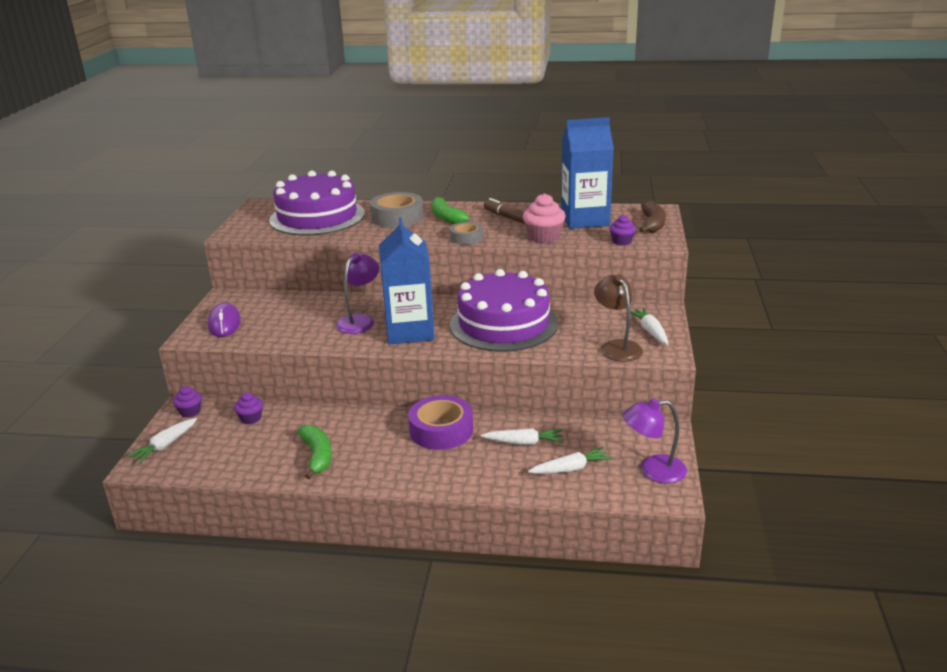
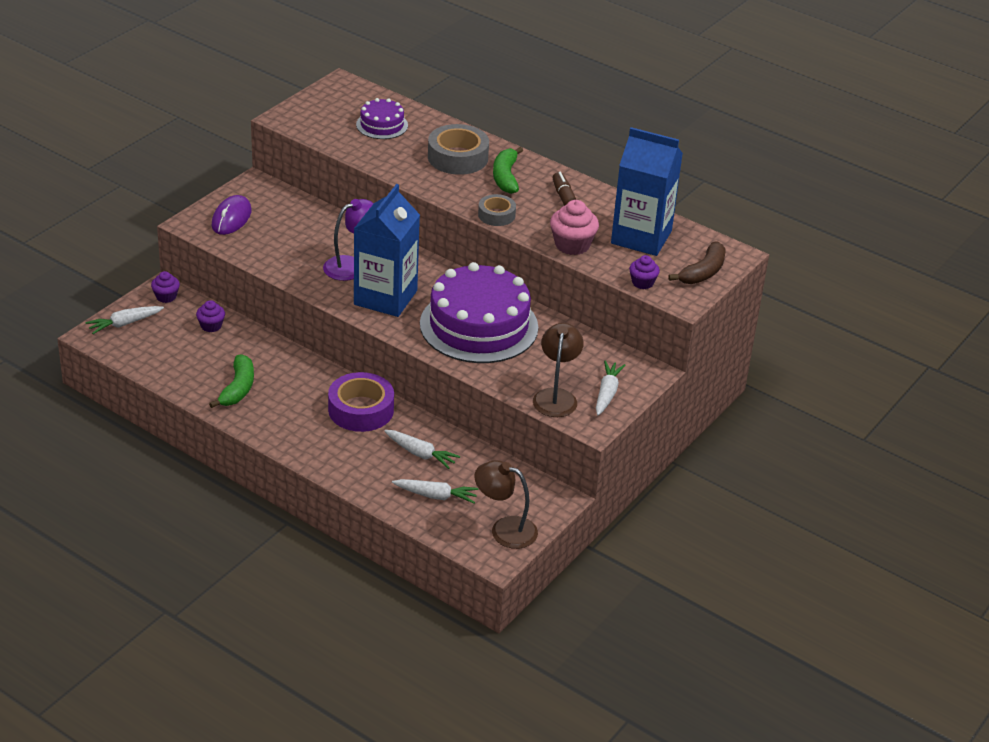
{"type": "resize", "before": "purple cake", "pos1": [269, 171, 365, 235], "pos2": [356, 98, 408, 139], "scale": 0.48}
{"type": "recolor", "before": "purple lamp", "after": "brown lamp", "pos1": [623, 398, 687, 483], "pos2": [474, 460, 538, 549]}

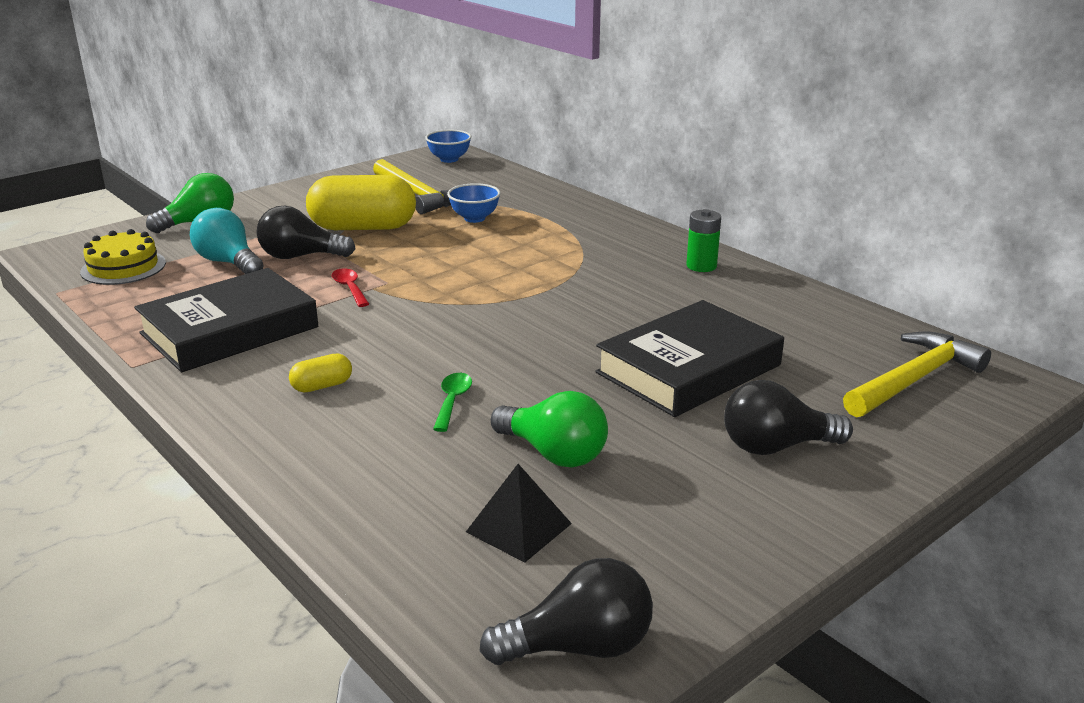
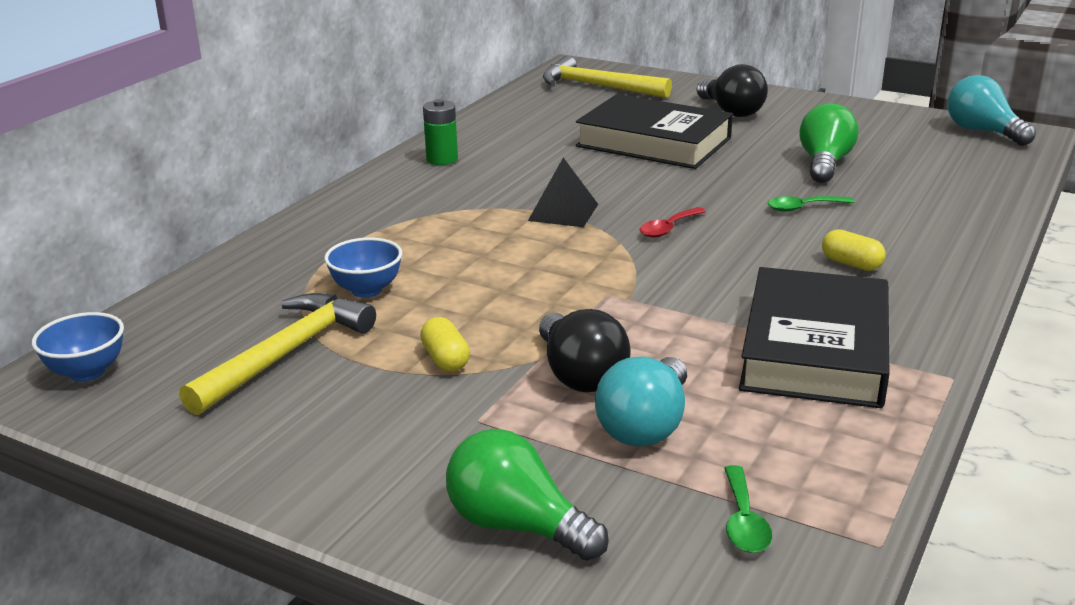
{"type": "resize", "before": "yellow capsule", "pos1": [306, 175, 416, 230], "pos2": [420, 317, 470, 372], "scale": 0.43}
{"type": "replace", "before": "yellow cake", "after": "green spoon", "pos1": [80, 229, 166, 285], "pos2": [724, 465, 772, 553]}
{"type": "rotate", "before": "black book", "pos1": [134, 268, 319, 372], "pos2": [739, 267, 889, 408], "turn": 75}
{"type": "move", "before": "red spoon", "pos1": [332, 268, 369, 307], "pos2": [640, 207, 706, 238]}
{"type": "move", "before": "black pyramid", "pos1": [466, 464, 572, 563], "pos2": [528, 158, 598, 227]}
{"type": "recolor", "before": "black light bulb", "after": "turquoise light bulb", "pos1": [480, 558, 653, 665], "pos2": [947, 75, 1036, 146]}

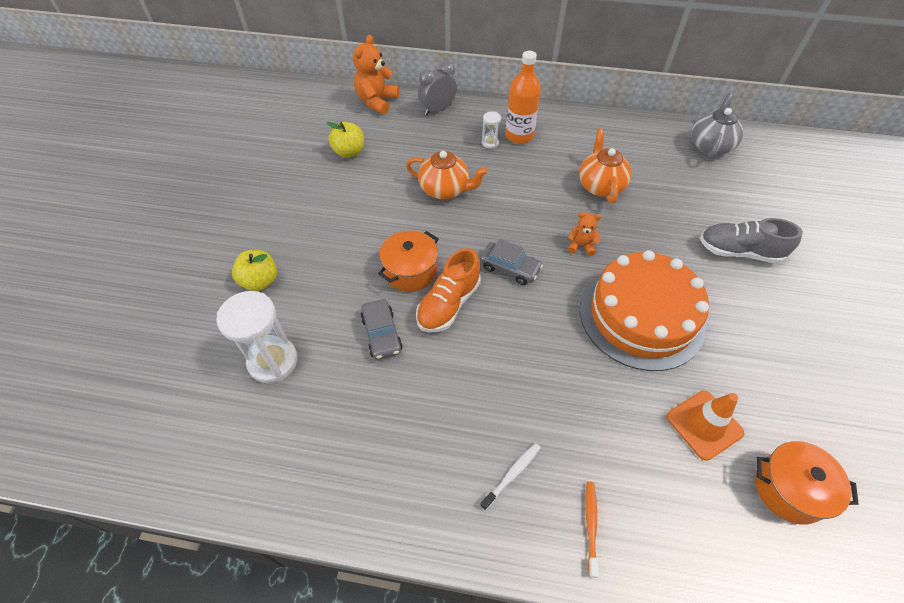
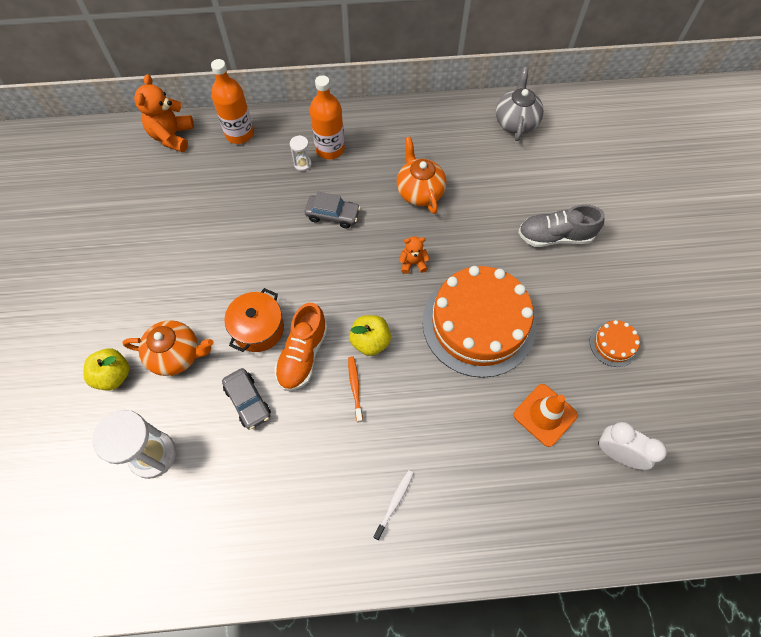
{"type": "replace", "before": "grey clock", "after": "orange bottle", "pos1": [418, 61, 457, 115], "pos2": [211, 59, 254, 144]}
{"type": "move", "before": "yellow apple", "pos1": [326, 122, 364, 158], "pos2": [349, 315, 391, 356]}
{"type": "move", "before": "orange teapot", "pos1": [406, 151, 488, 199], "pos2": [122, 320, 213, 376]}
{"type": "move", "before": "grey car", "pos1": [480, 239, 543, 285], "pos2": [305, 192, 361, 228]}
{"type": "replace", "before": "orange pot", "after": "white clock", "pos1": [755, 441, 859, 525], "pos2": [598, 422, 667, 470]}
{"type": "move", "before": "orange toothbrush", "pos1": [585, 481, 599, 578], "pos2": [348, 357, 363, 423]}
{"type": "insert", "after": "orange cake", "pos2": [590, 320, 640, 367]}

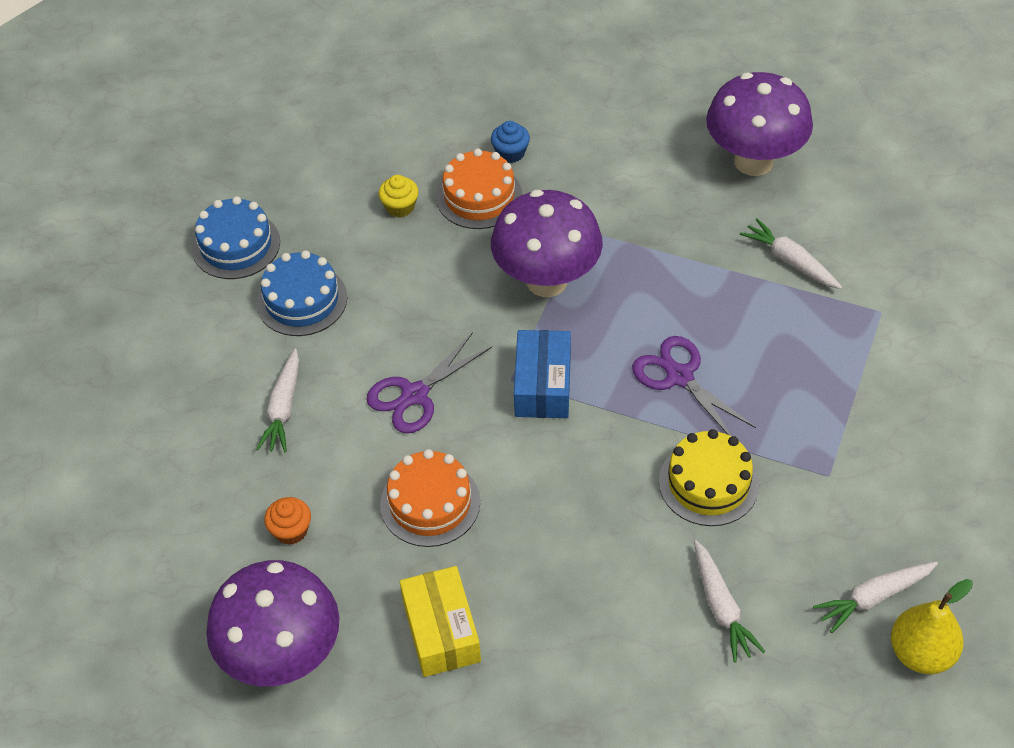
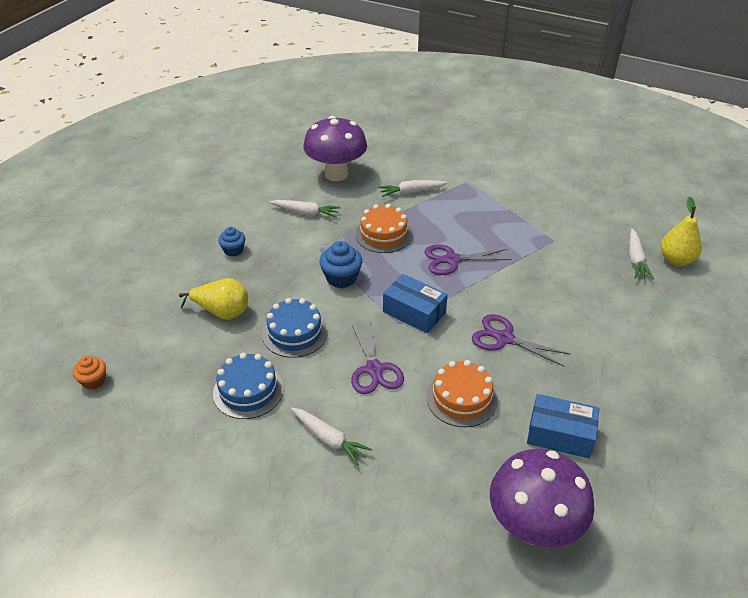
{"type": "move", "before": "orange cake", "pos1": [436, 148, 523, 229], "pos2": [355, 204, 412, 253]}
{"type": "replace", "before": "yellow cupcake", "after": "yellow pear", "pos1": [378, 175, 419, 218], "pos2": [179, 278, 248, 320]}
{"type": "replace", "before": "purple mushroom", "after": "blue cupcake", "pos1": [491, 190, 603, 297], "pos2": [320, 241, 362, 288]}
{"type": "move", "before": "blue cake", "pos1": [192, 196, 280, 279], "pos2": [262, 298, 328, 358]}
{"type": "delete", "before": "yellow cake", "pos1": [659, 429, 759, 526]}
{"type": "move", "before": "orange cupcake", "pos1": [264, 497, 311, 545], "pos2": [73, 356, 106, 390]}
{"type": "move", "before": "white carrot", "pos1": [694, 540, 765, 663], "pos2": [270, 200, 341, 218]}
{"type": "recolor", "before": "yellow box", "after": "blue box", "pos1": [400, 566, 481, 677], "pos2": [527, 394, 599, 458]}
{"type": "insert", "after": "purple scissors", "pos2": [472, 314, 571, 367]}

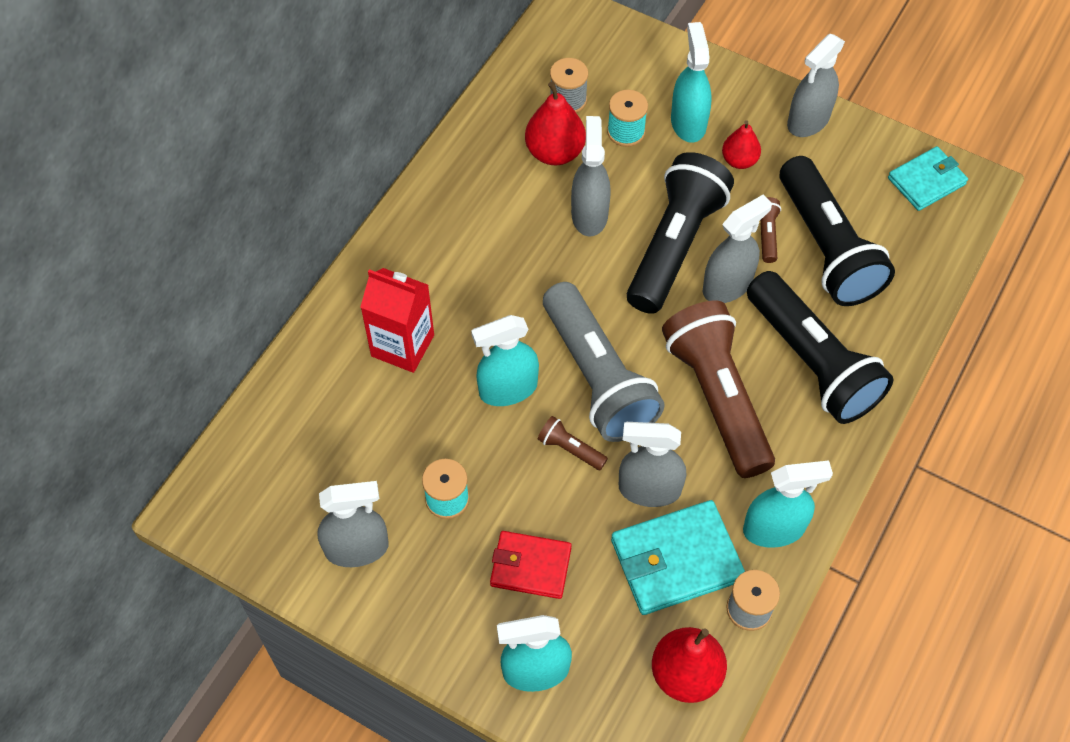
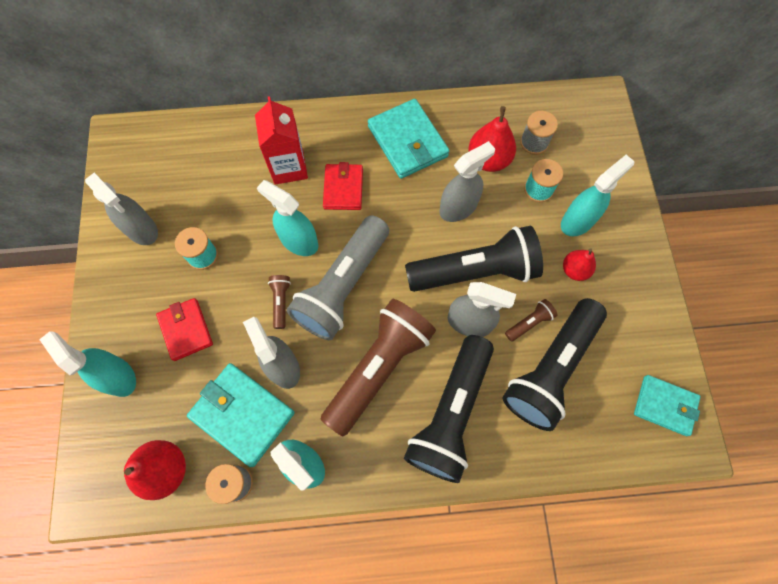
{"type": "delete", "before": "grey spray bottle", "pos1": [787, 34, 845, 137]}
{"type": "insert", "after": "turquoise wallet", "pos2": [368, 99, 449, 179]}
{"type": "insert", "after": "red wallet", "pos2": [323, 162, 363, 210]}

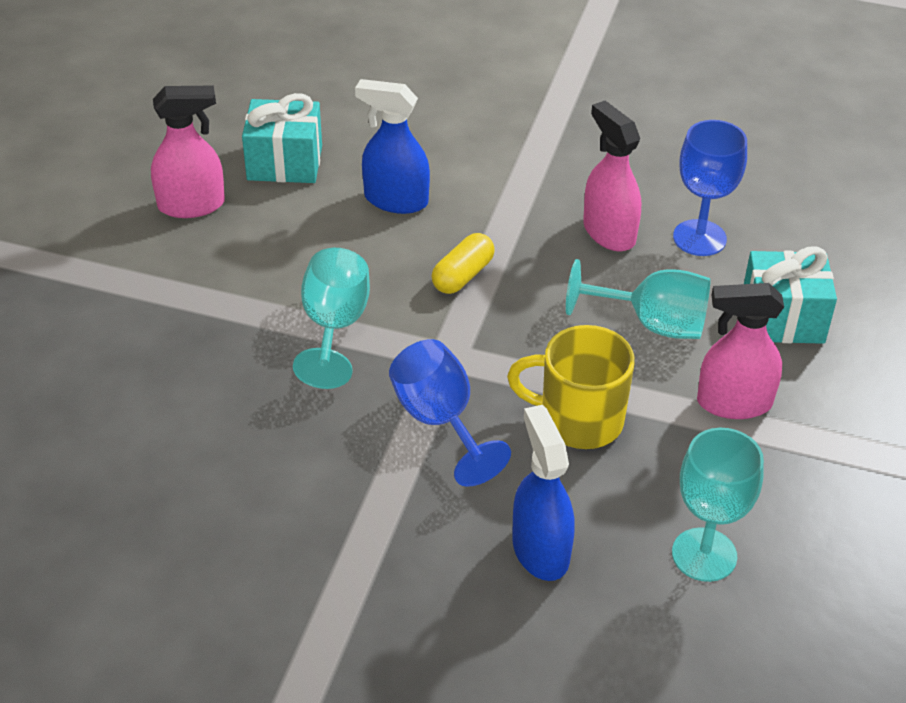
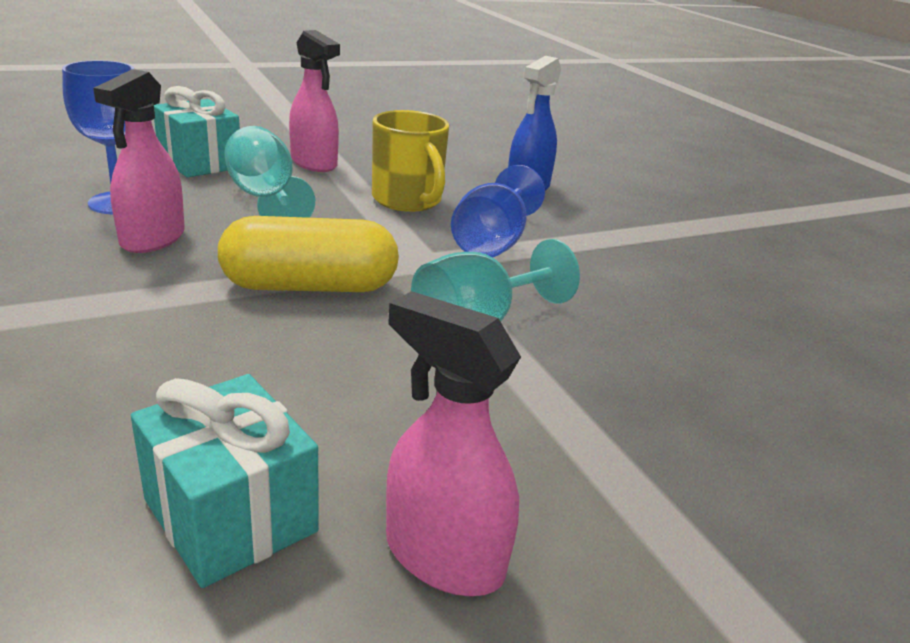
{"type": "delete", "before": "blue spray bottle", "pos1": [355, 79, 430, 214]}
{"type": "resize", "before": "yellow capsule", "pos1": [432, 233, 495, 294], "pos2": [218, 216, 399, 292], "scale": 1.75}
{"type": "delete", "before": "turquoise goblet", "pos1": [672, 428, 764, 582]}

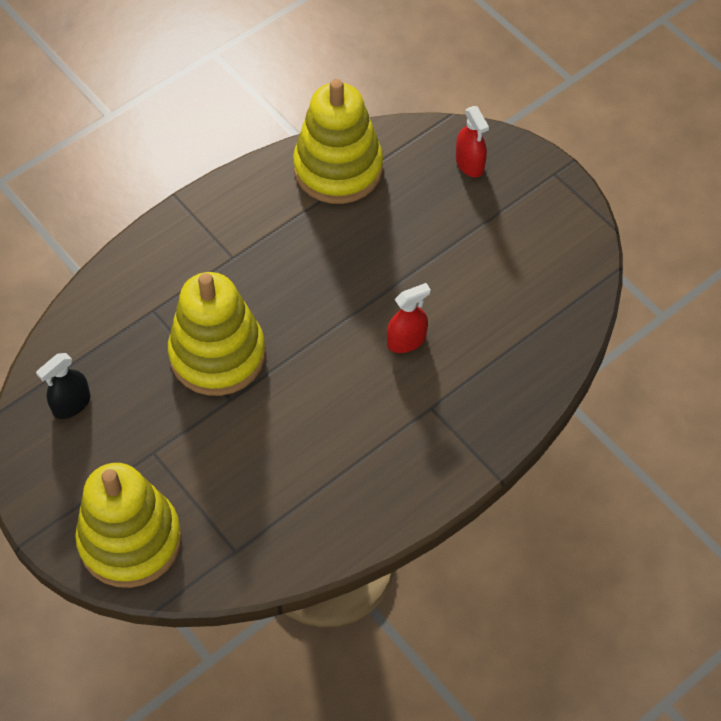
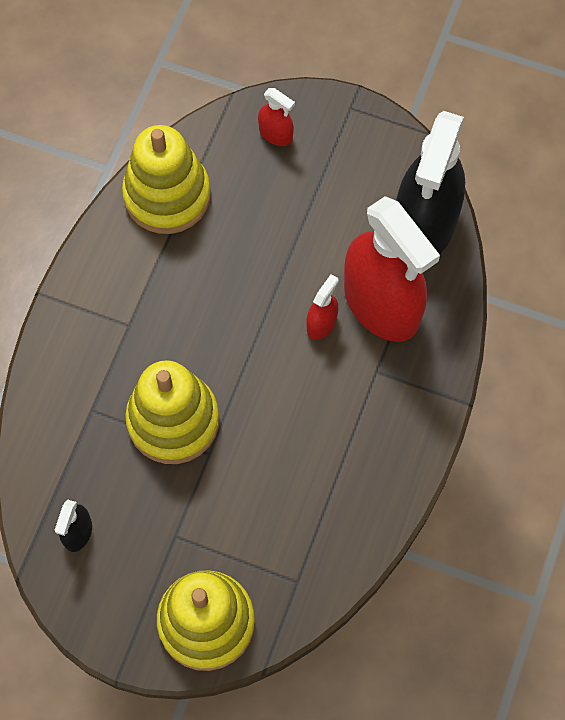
{"type": "insert", "after": "black spray bottle", "pos2": [396, 111, 465, 254]}
{"type": "insert", "after": "red spray bottle", "pos2": [344, 196, 440, 342]}

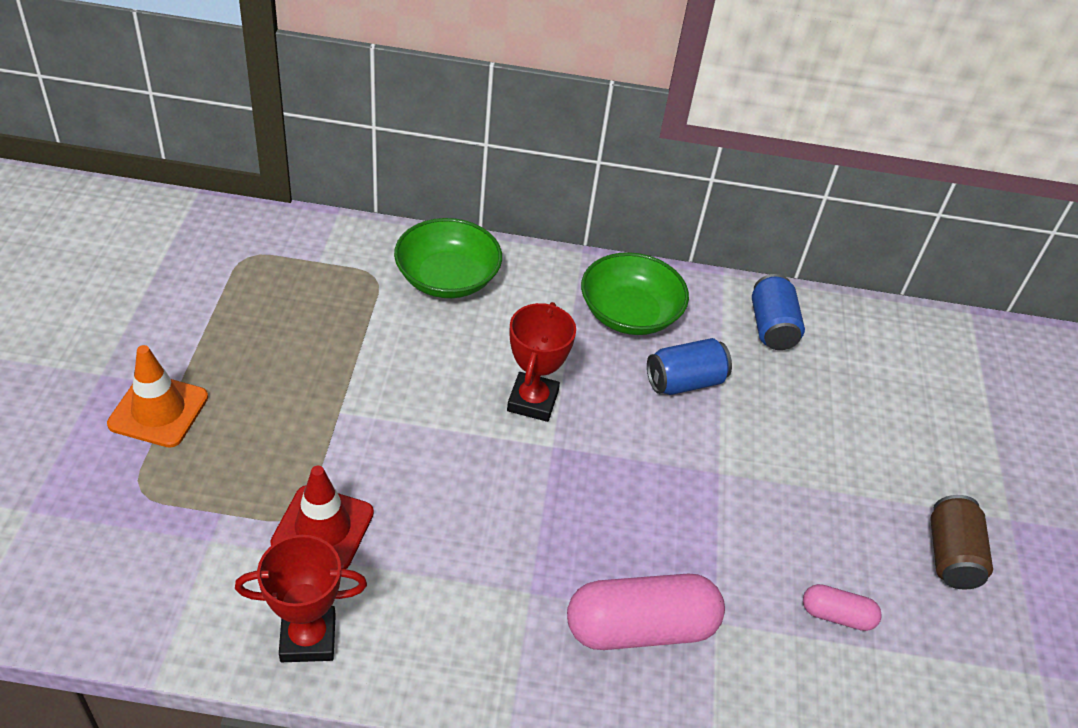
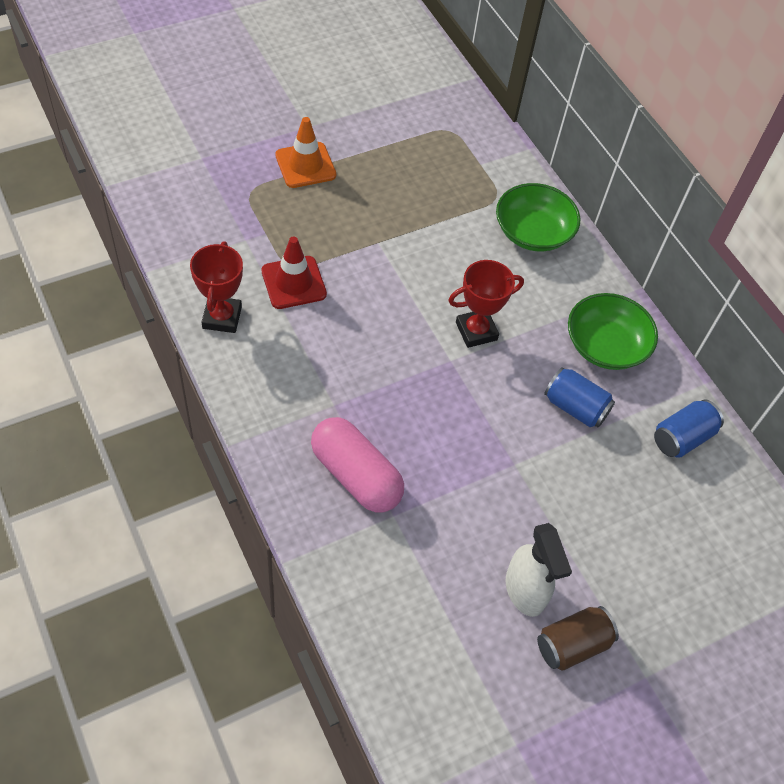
{"type": "rotate", "before": "red trophy", "pos1": [235, 535, 367, 662], "pos2": [190, 241, 243, 333], "turn": 45}
{"type": "delete", "before": "pink capsule", "pos1": [803, 584, 882, 631]}
{"type": "insert", "after": "white spray bottle", "pos2": [506, 523, 572, 617]}

